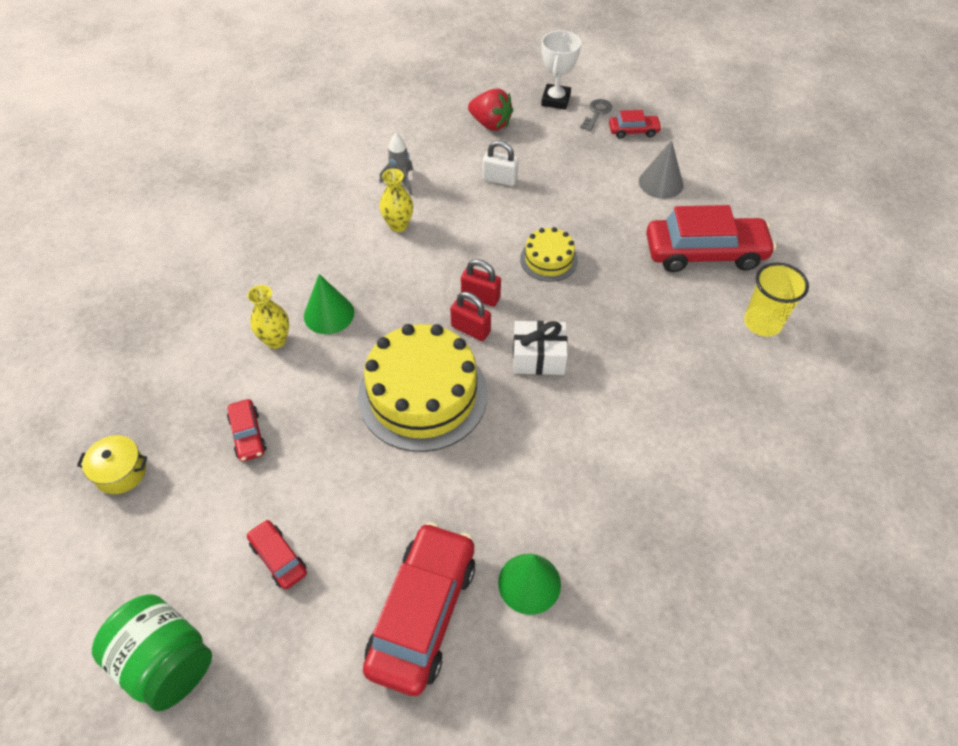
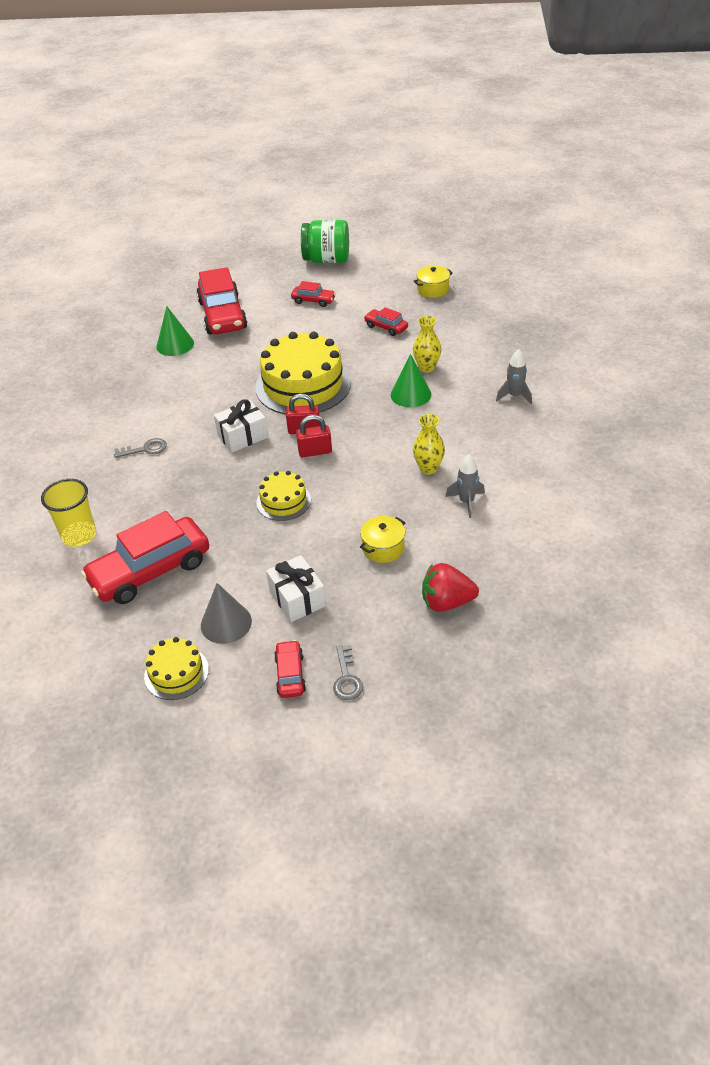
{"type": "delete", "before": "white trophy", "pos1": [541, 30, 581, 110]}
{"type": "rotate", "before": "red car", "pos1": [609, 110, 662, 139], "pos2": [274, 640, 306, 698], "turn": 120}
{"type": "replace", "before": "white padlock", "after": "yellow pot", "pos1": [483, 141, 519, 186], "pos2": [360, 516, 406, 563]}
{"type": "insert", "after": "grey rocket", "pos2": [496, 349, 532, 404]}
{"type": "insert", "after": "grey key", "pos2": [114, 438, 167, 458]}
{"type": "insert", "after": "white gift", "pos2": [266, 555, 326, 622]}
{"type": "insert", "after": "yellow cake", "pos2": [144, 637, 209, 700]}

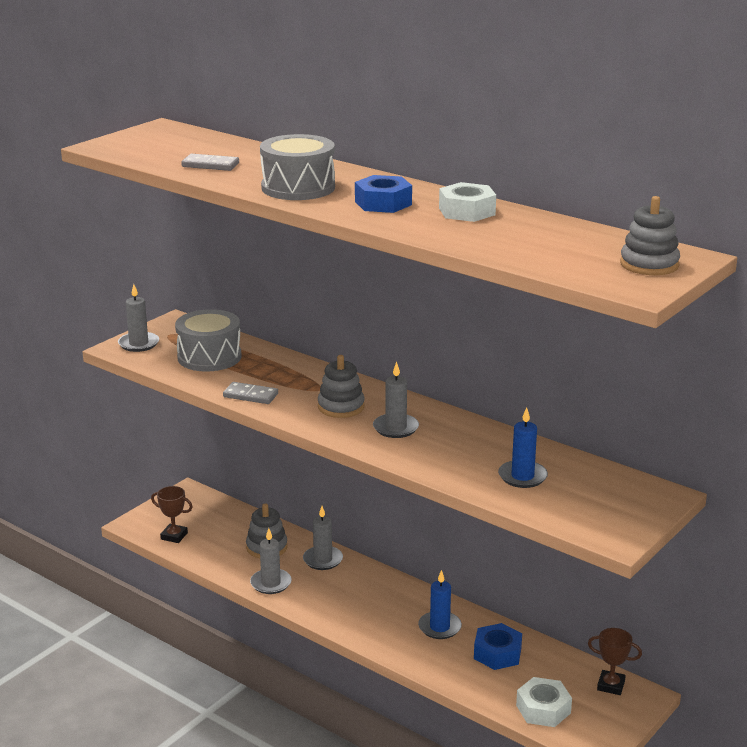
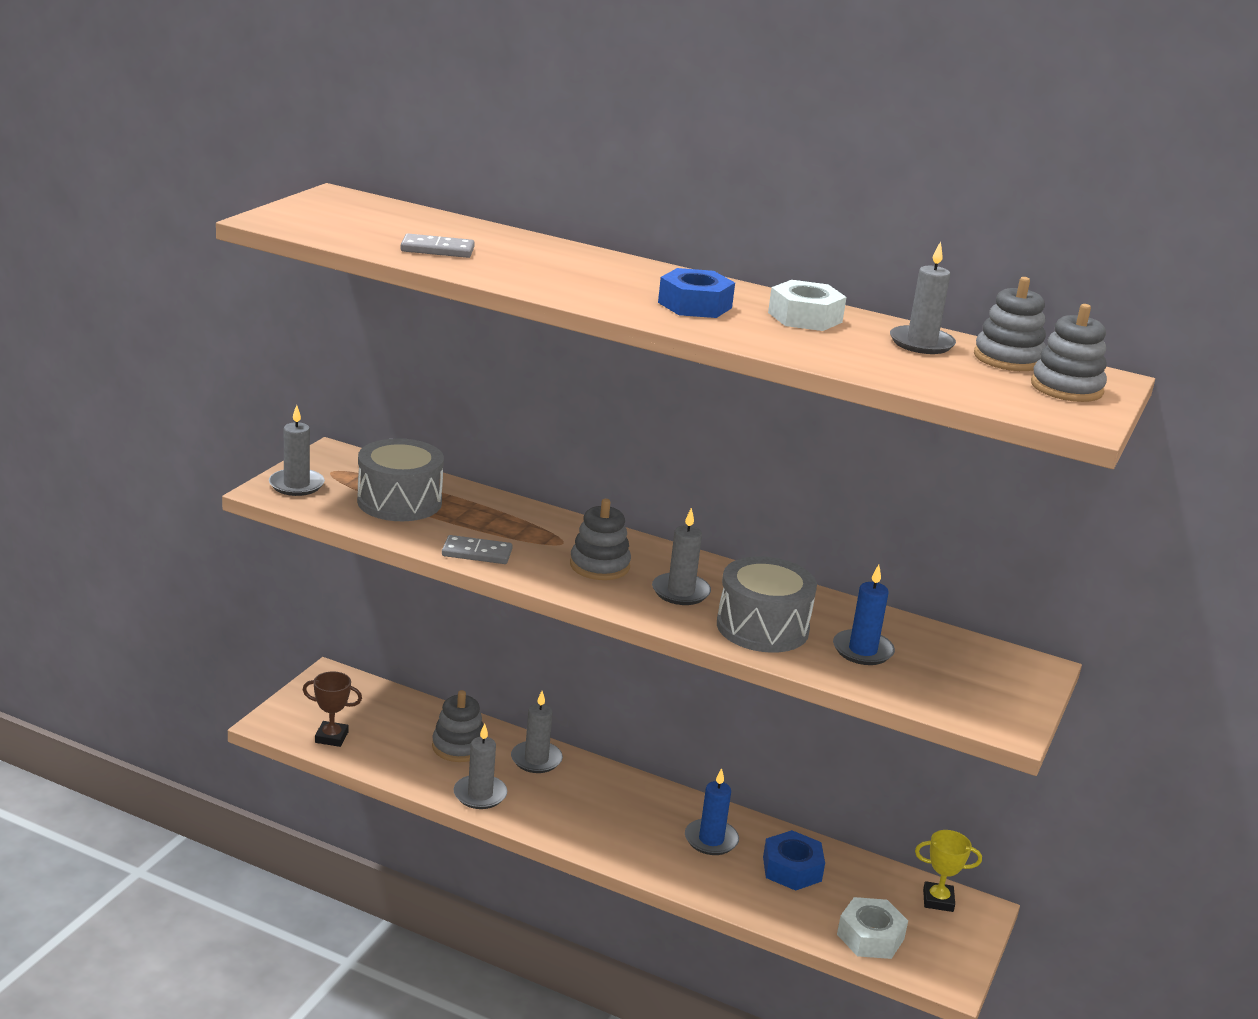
{"type": "move", "before": "grey drum", "pos1": [260, 134, 335, 200], "pos2": [717, 556, 817, 653]}
{"type": "recolor", "before": "brown trophy", "after": "yellow trophy", "pos1": [588, 628, 642, 695], "pos2": [915, 830, 982, 912]}
{"type": "insert", "after": "grey candle", "pos2": [890, 241, 956, 354]}
{"type": "insert", "after": "grey stacking toy", "pos2": [974, 277, 1046, 371]}

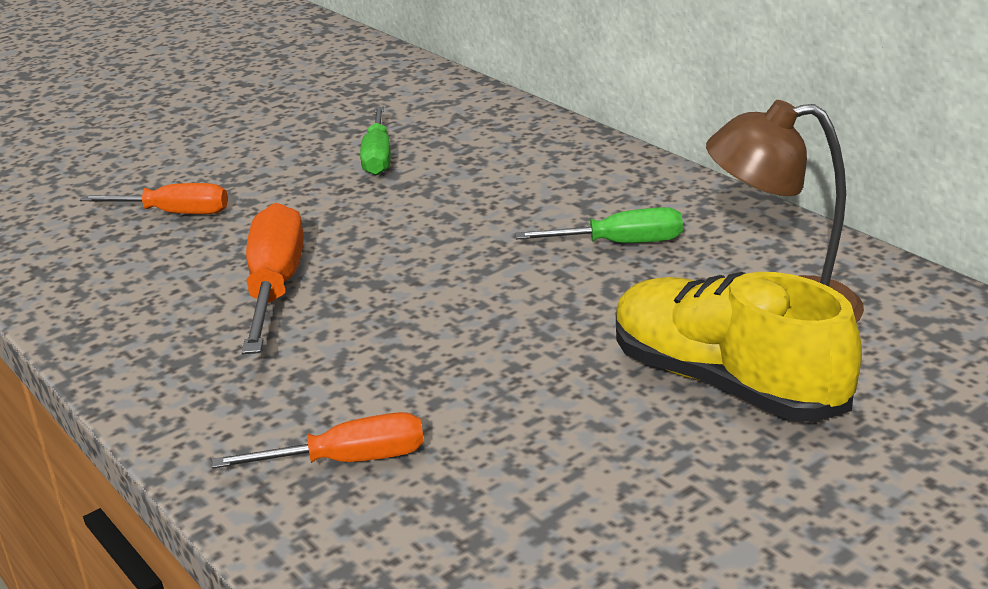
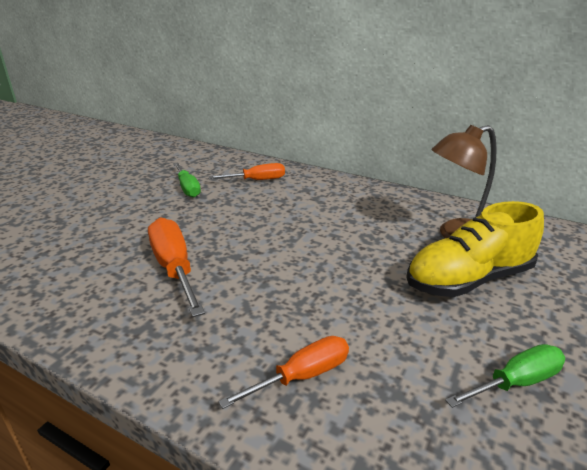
{"type": "move", "before": "orange screwdriver", "pos1": [80, 183, 228, 214], "pos2": [209, 163, 285, 180]}
{"type": "move", "before": "green screwdriver", "pos1": [516, 207, 683, 243], "pos2": [445, 344, 565, 408]}
{"type": "rotate", "before": "yellow shoe", "pos1": [616, 272, 862, 422], "pos2": [406, 201, 544, 297], "turn": -45}

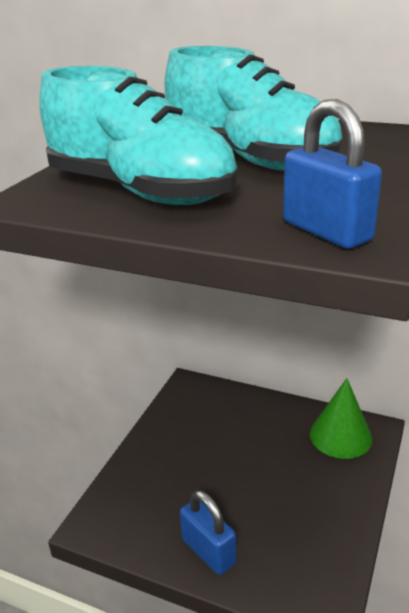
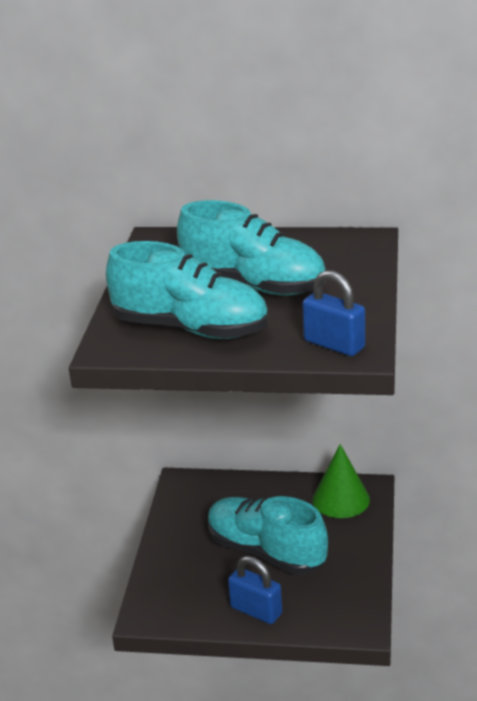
{"type": "insert", "after": "turquoise shoe", "pos2": [208, 496, 328, 575]}

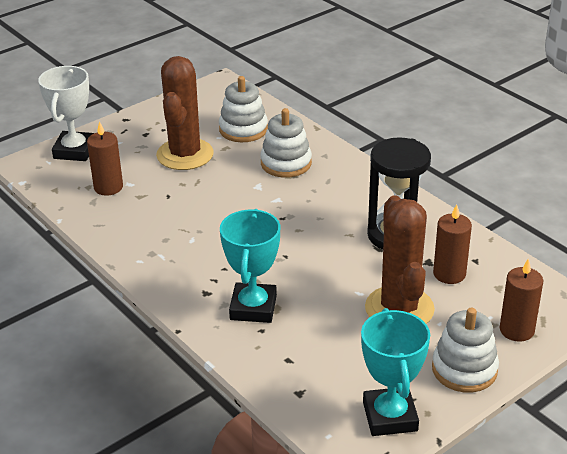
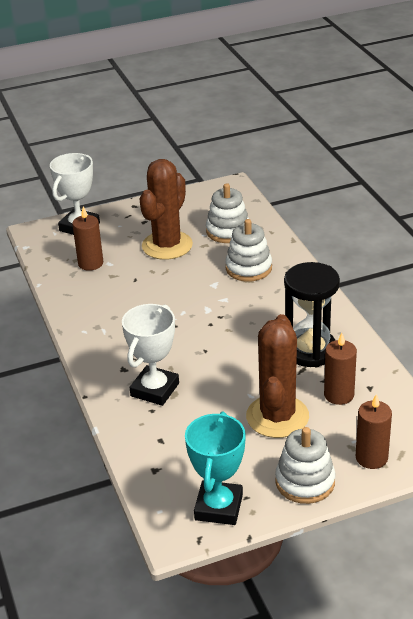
{"type": "recolor", "before": "turquoise trophy", "after": "white trophy", "pos1": [220, 209, 280, 323], "pos2": [122, 304, 179, 406]}

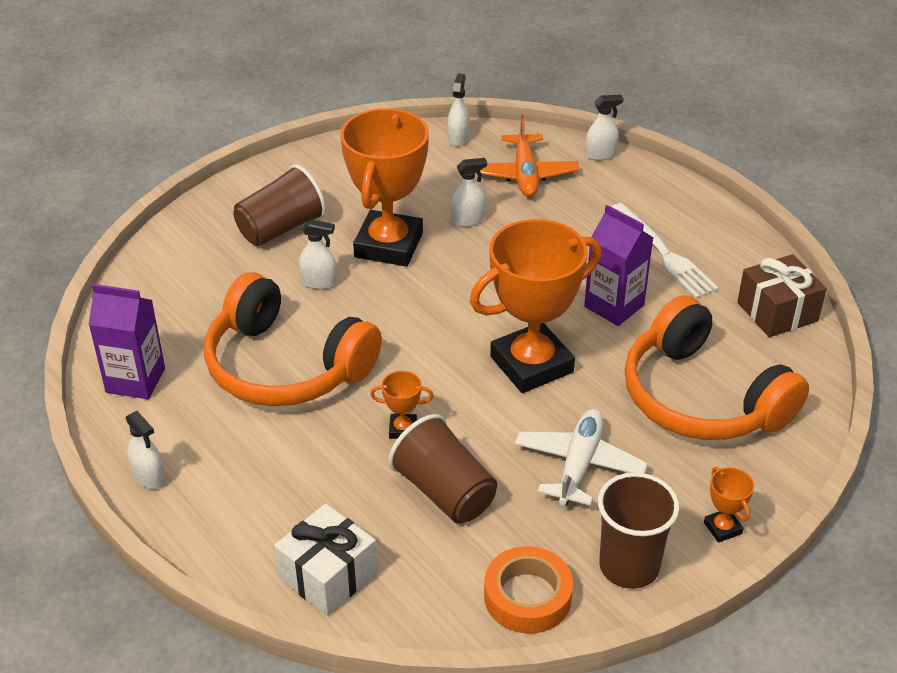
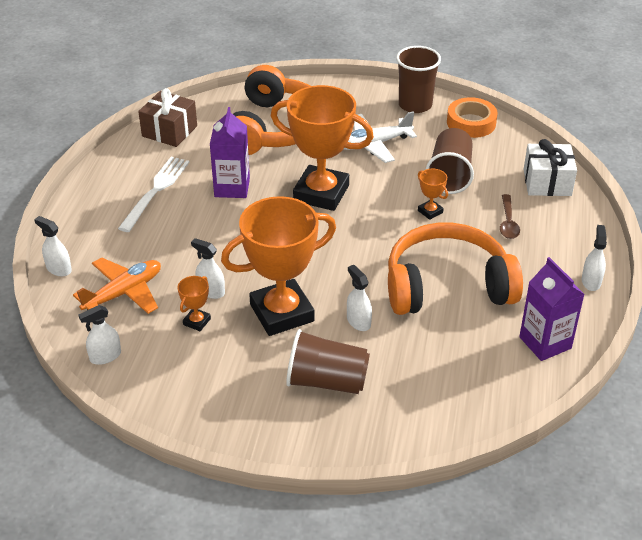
{"type": "rotate", "before": "orange headphones", "pos1": [204, 272, 382, 406], "pos2": [388, 223, 523, 315], "turn": -90}
{"type": "move", "before": "orange trophy", "pos1": [704, 467, 754, 543], "pos2": [178, 276, 211, 331]}
{"type": "insert", "after": "brown spoon", "pos2": [500, 194, 520, 239]}

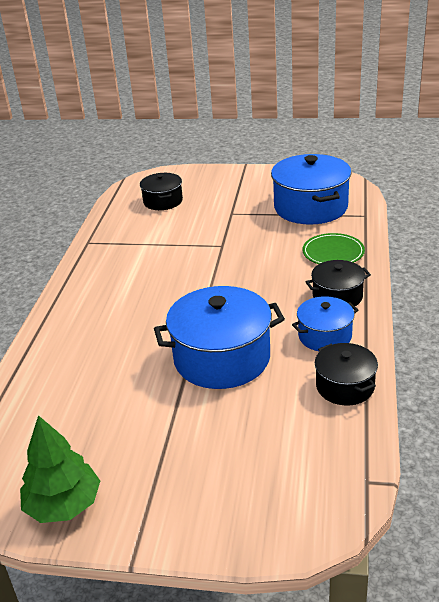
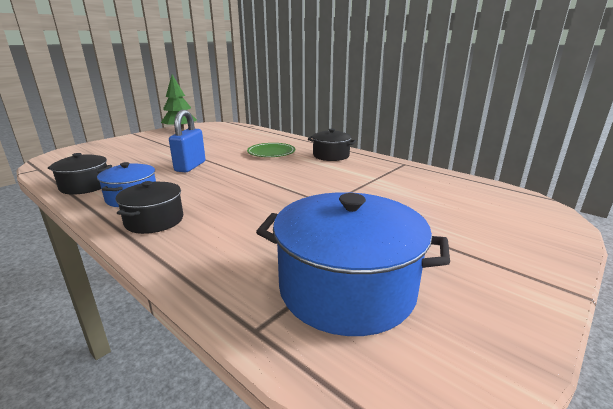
{"type": "move", "before": "black pot", "pos1": [140, 173, 183, 210], "pos2": [308, 129, 356, 161]}
{"type": "move", "before": "green plate", "pos1": [302, 233, 365, 264], "pos2": [247, 143, 295, 157]}
{"type": "replace", "before": "blue pot", "after": "blue padlock", "pos1": [154, 286, 285, 389], "pos2": [169, 110, 205, 172]}

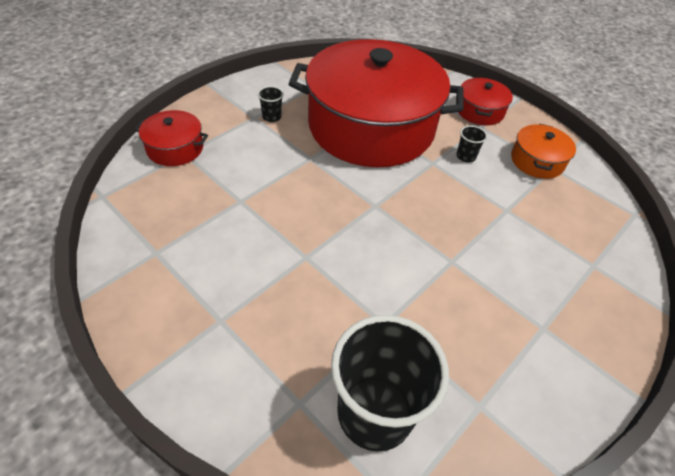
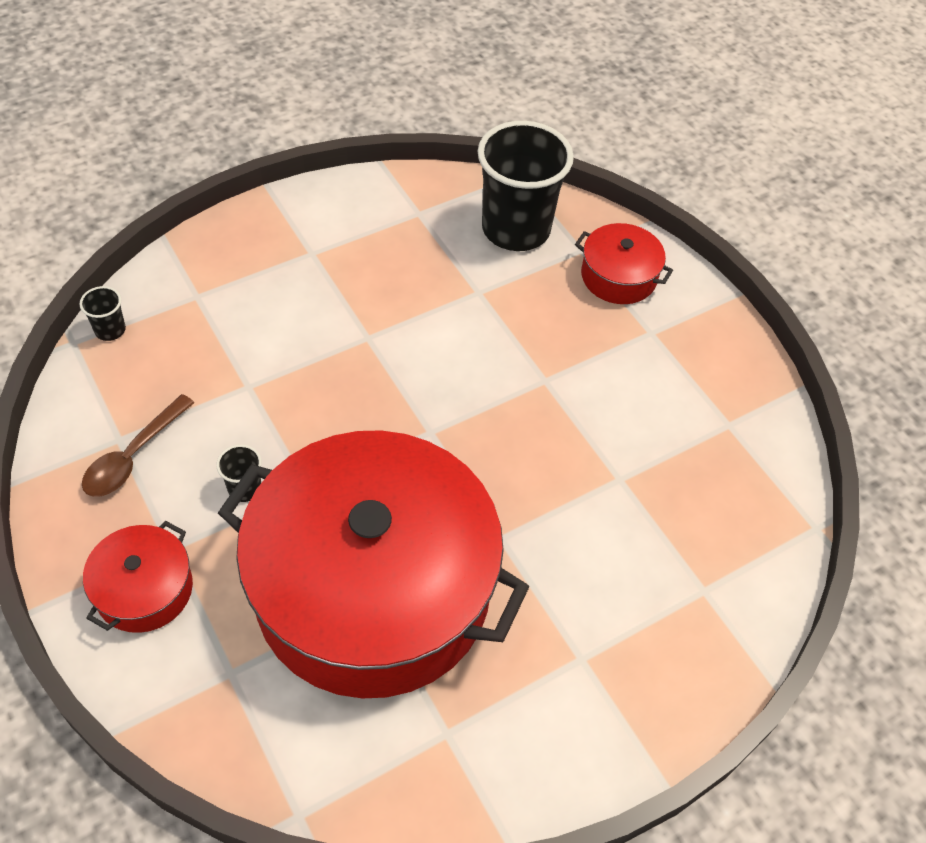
{"type": "move", "before": "black cup", "pos1": [258, 86, 284, 122], "pos2": [79, 286, 126, 341]}
{"type": "move", "before": "red pot", "pos1": [134, 110, 208, 166], "pos2": [575, 223, 673, 304]}
{"type": "replace", "before": "orange pot", "after": "brown spoon", "pos1": [511, 124, 576, 179], "pos2": [82, 394, 194, 497]}

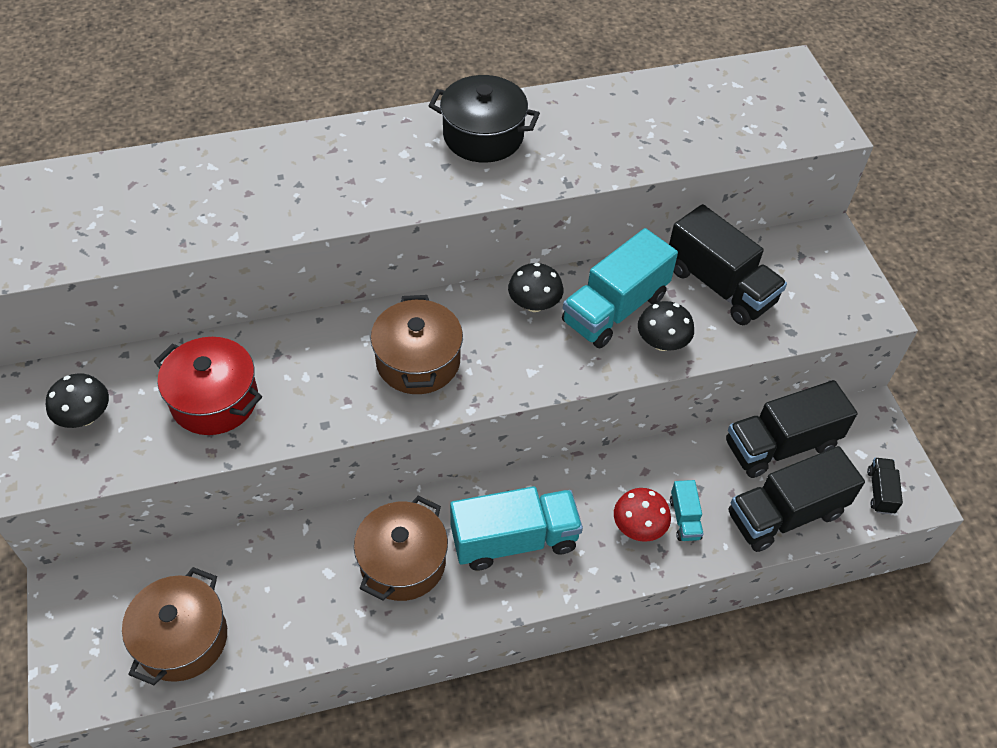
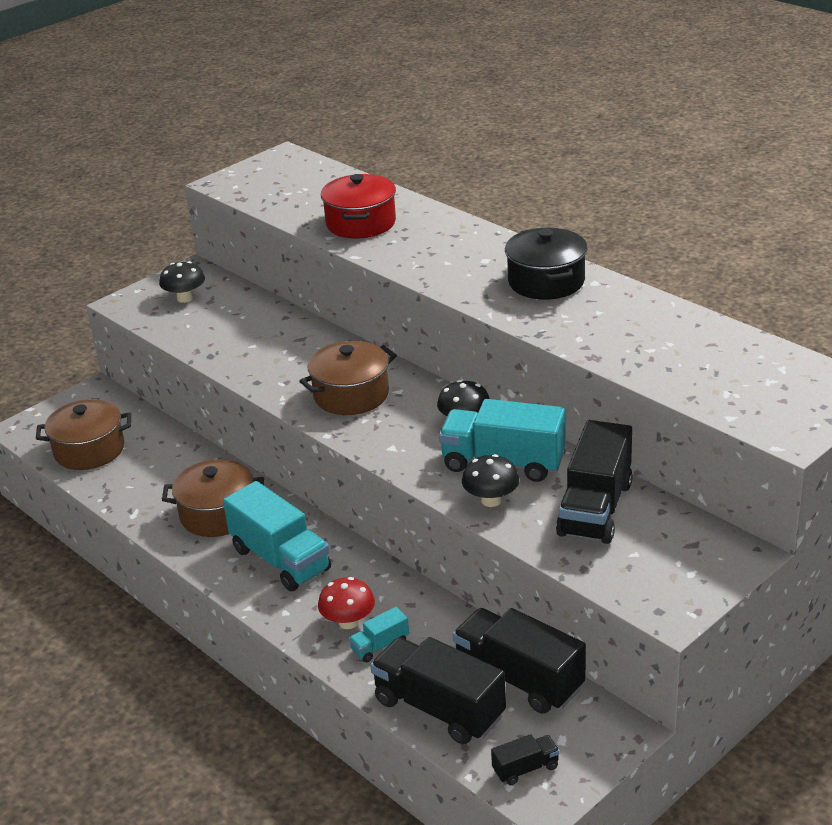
{"type": "move", "before": "red pot", "pos1": [154, 337, 262, 435], "pos2": [321, 174, 396, 239]}

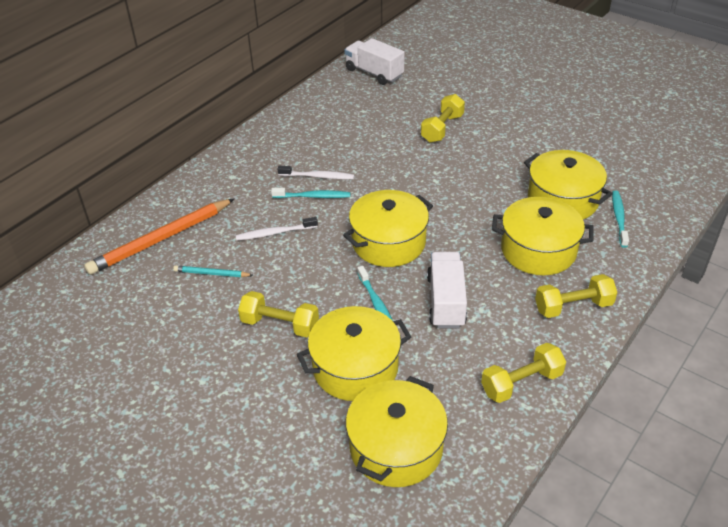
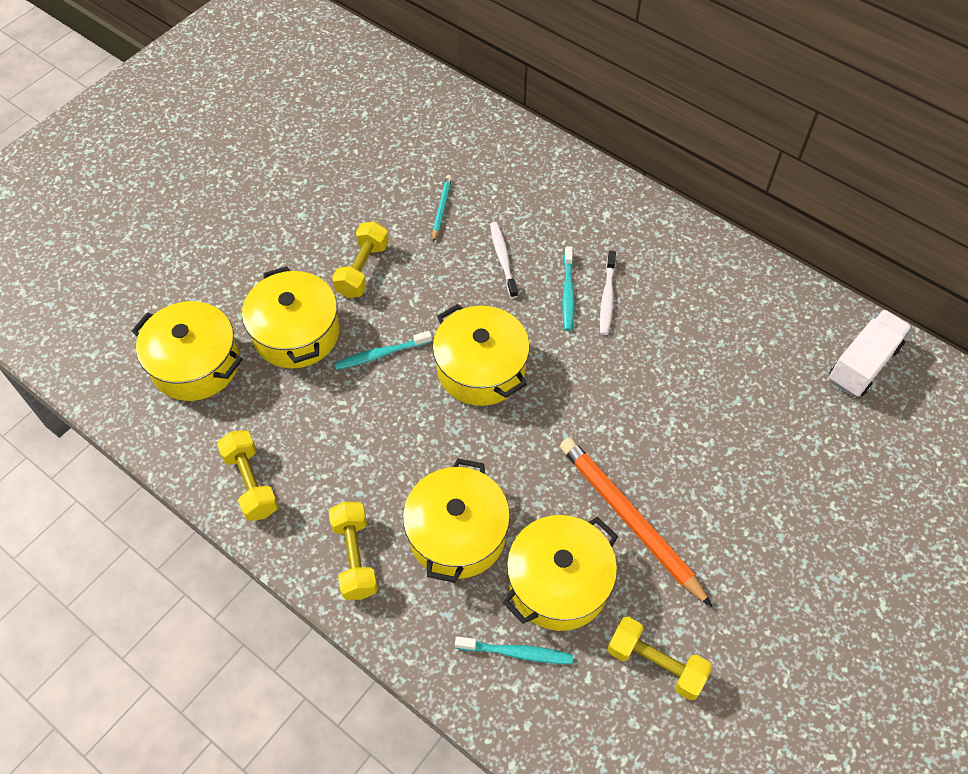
{"type": "move", "before": "yellow dumbbell", "pos1": [421, 94, 465, 143], "pos2": [607, 617, 712, 700]}
{"type": "move", "before": "orange pencil", "pos1": [84, 198, 235, 275], "pos2": [560, 438, 713, 607]}
{"type": "delete", "before": "white truck", "pos1": [427, 252, 467, 328]}

